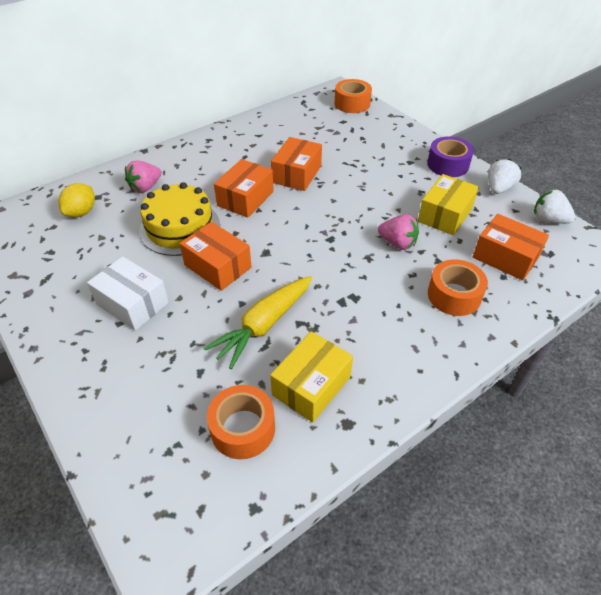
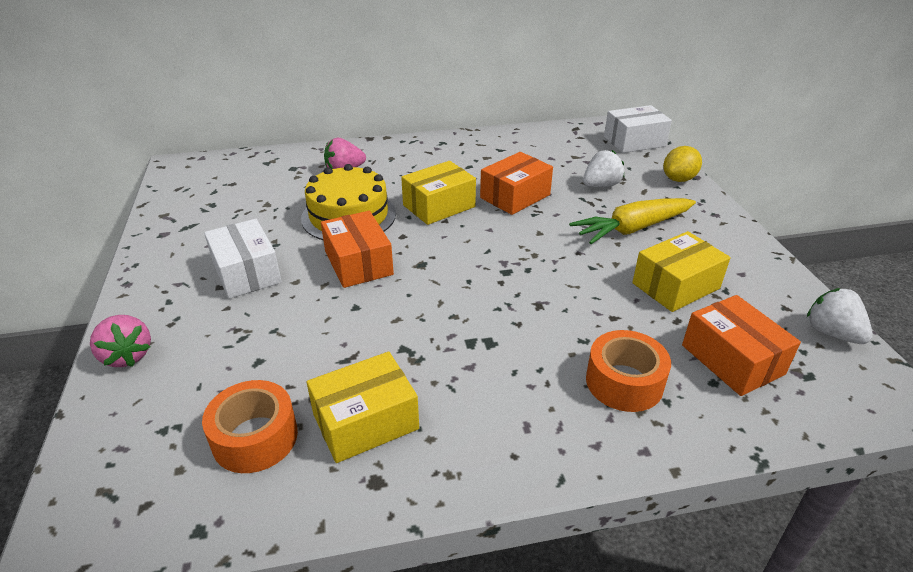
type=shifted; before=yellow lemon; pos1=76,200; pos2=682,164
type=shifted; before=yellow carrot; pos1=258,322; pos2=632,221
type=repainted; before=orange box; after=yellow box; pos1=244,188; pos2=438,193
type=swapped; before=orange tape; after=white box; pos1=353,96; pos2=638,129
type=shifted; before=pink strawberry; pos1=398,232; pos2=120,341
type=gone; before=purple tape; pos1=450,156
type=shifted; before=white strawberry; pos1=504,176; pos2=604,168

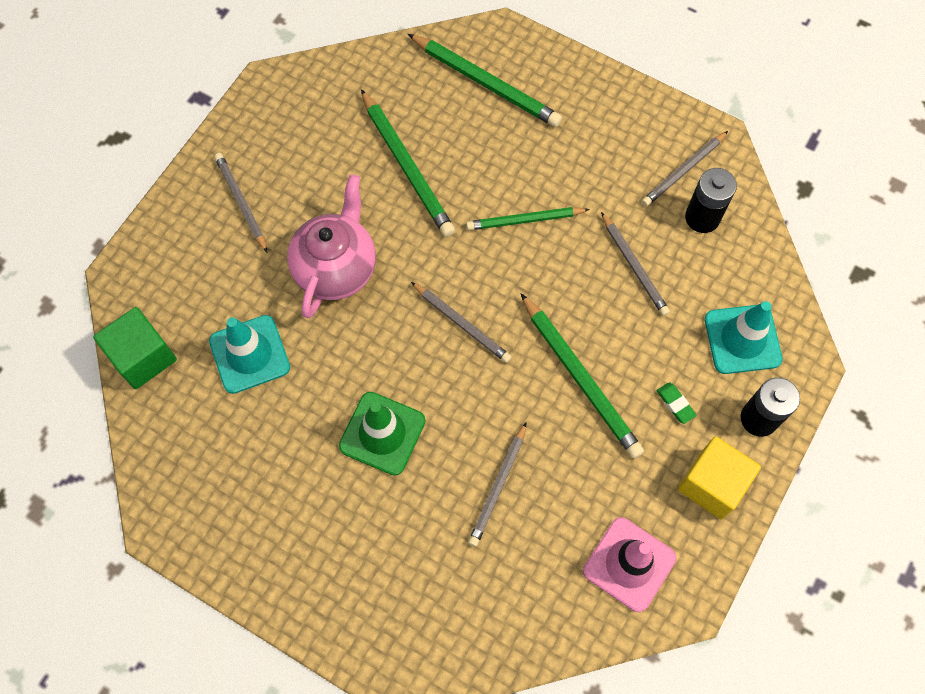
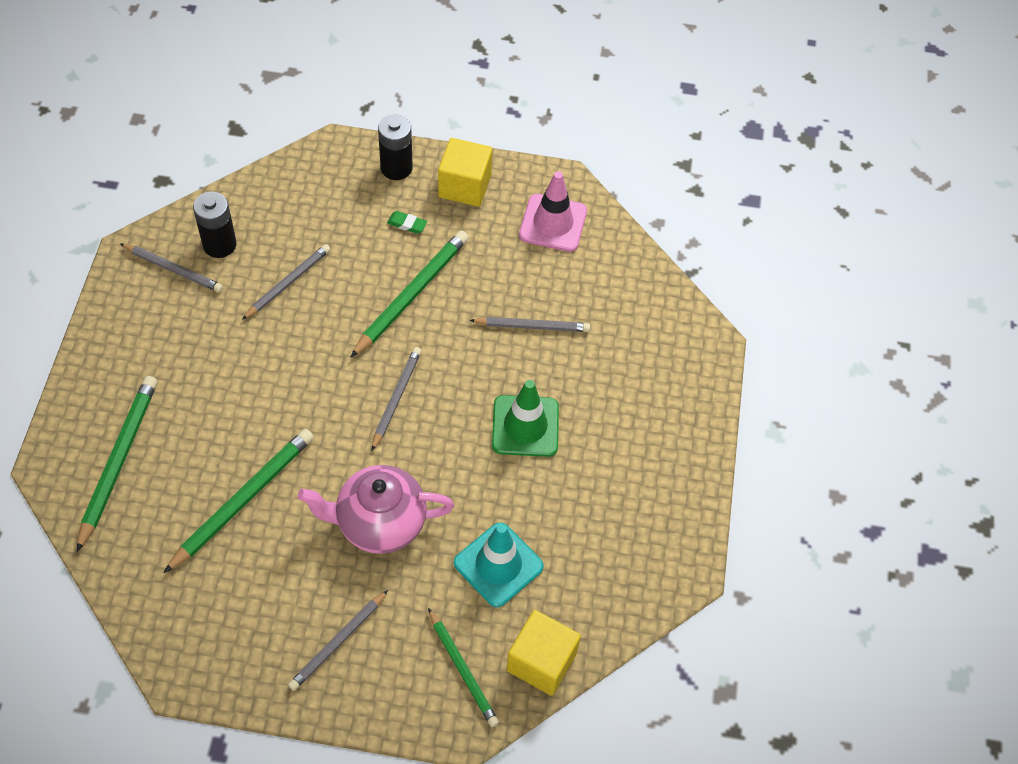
type=repainted; before=green cube; after=yellow cube; pos1=135,348; pos2=544,653
type=shifted; before=green pencil; pos1=528,218; pos2=463,667
type=rotated; before=green eraser; pos1=676,403; pos2=407,222; turn=75
type=gone; before=turquoise traffic cone; pos1=744,337

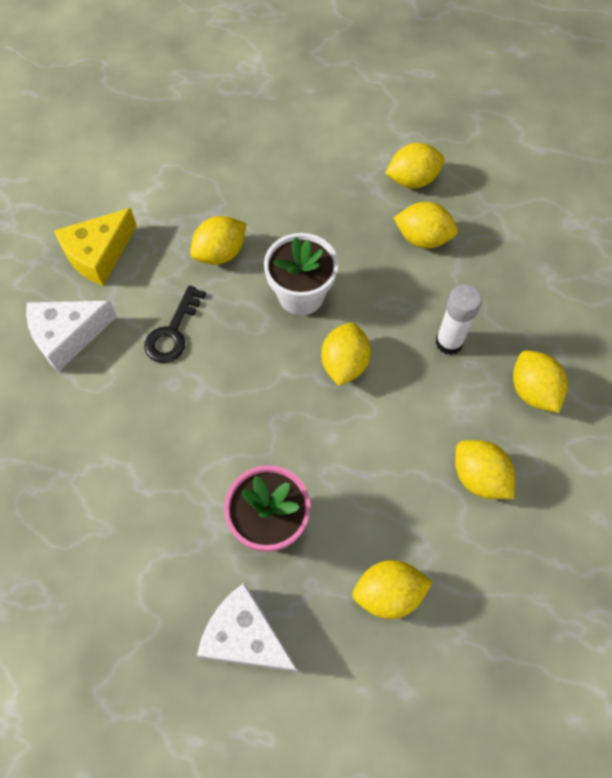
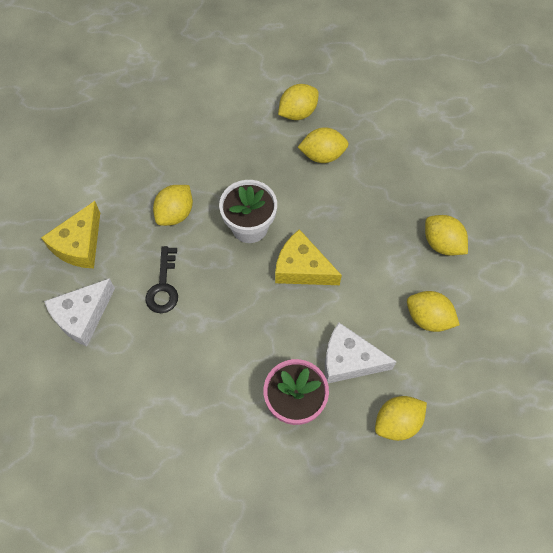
type=shifted; before=white cheese; pos1=247,627; pos2=361,352
type=swapped; before=yellow lemon; after=yellow cheese; pos1=346,354; pos2=308,257
type=gone; before=white glue stick; pos1=458,319

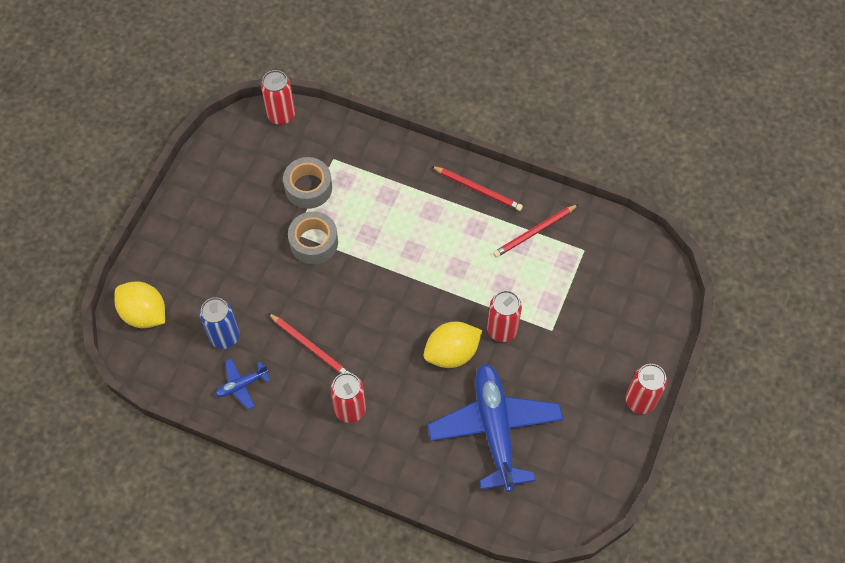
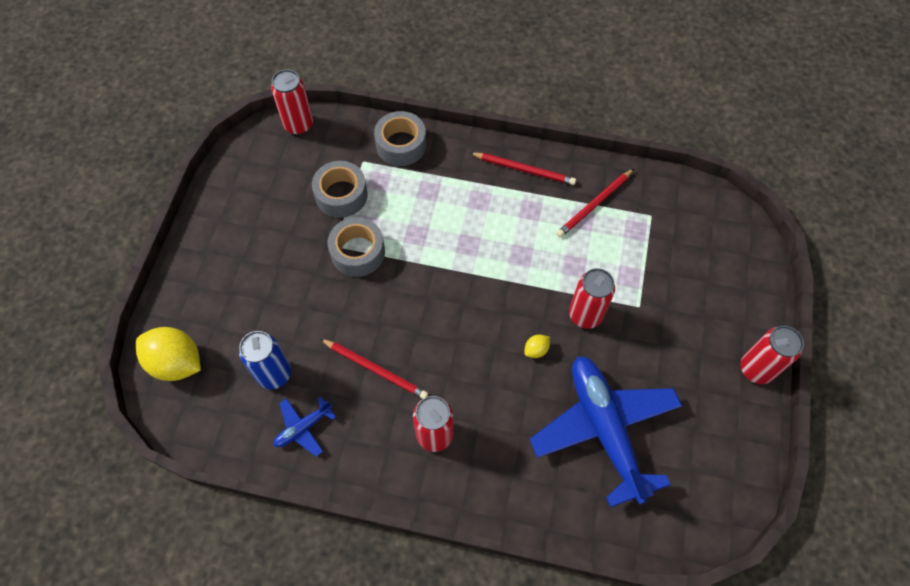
type=scaled; before=yellow lemon; pos1=453,345; pos2=537,346; scale=0.43
type=new; after=grey tape; pos2=400,138

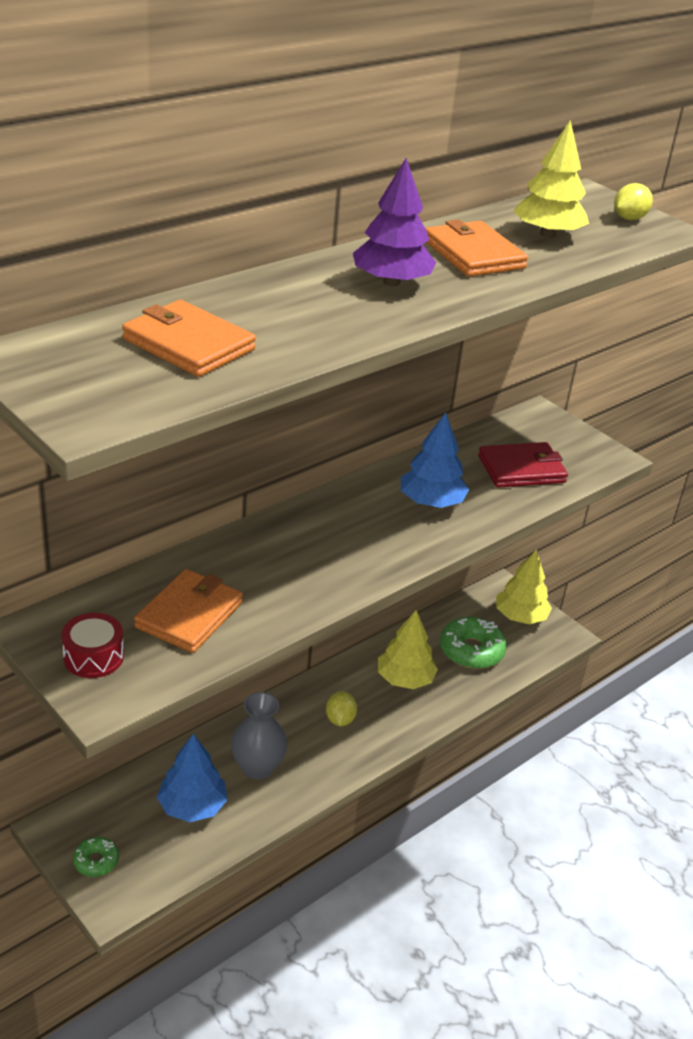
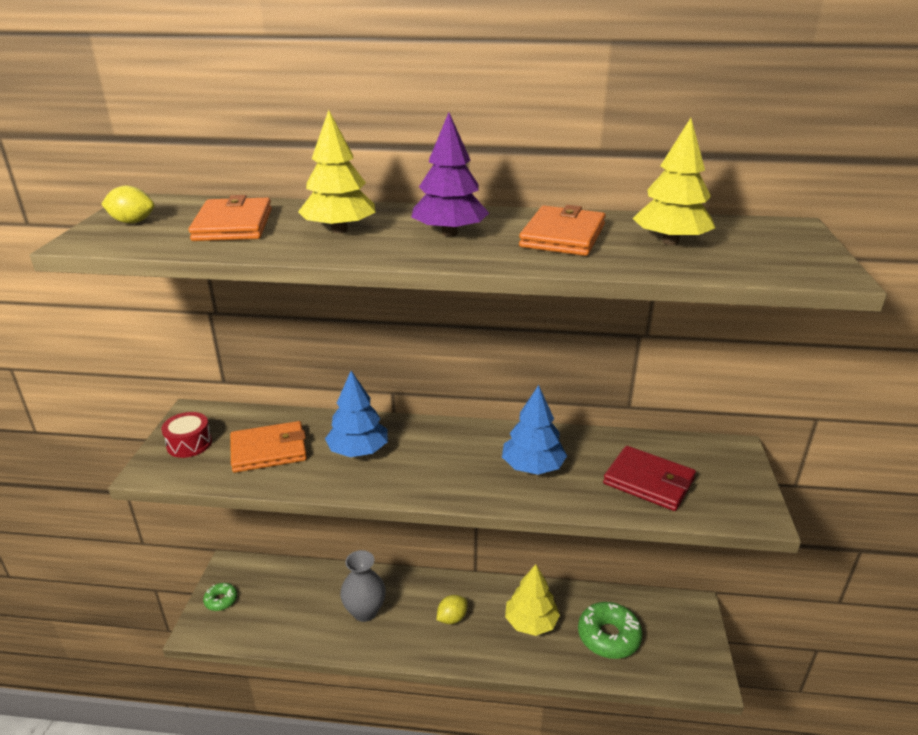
type=shifted; before=blue tree; pos1=192,778; pos2=356,414
type=shifted; before=yellow tree; pos1=524,587; pos2=337,171
type=shifted; before=yellow lemon; pos1=633,201; pos2=127,205

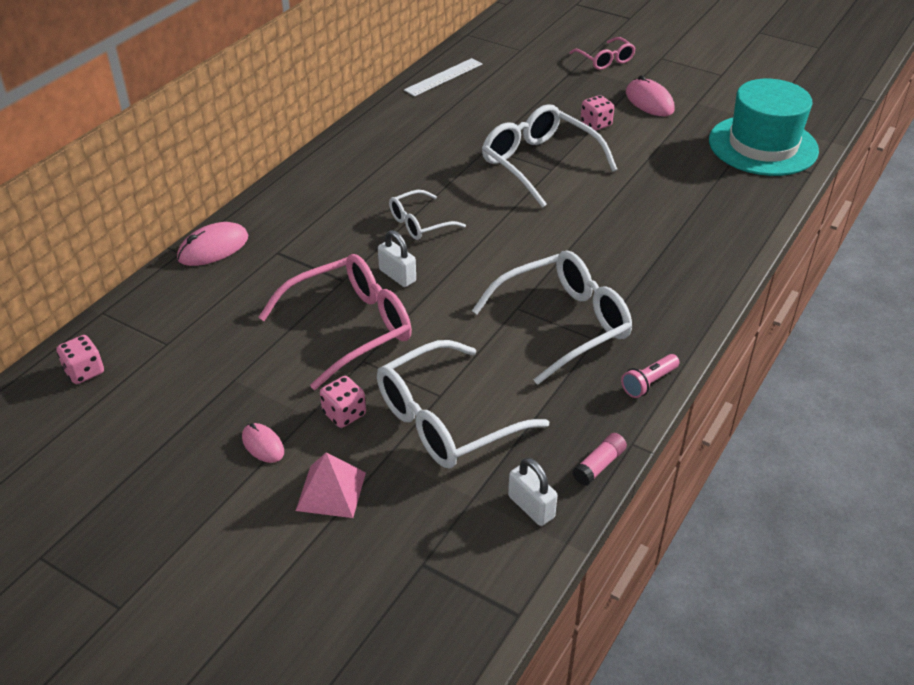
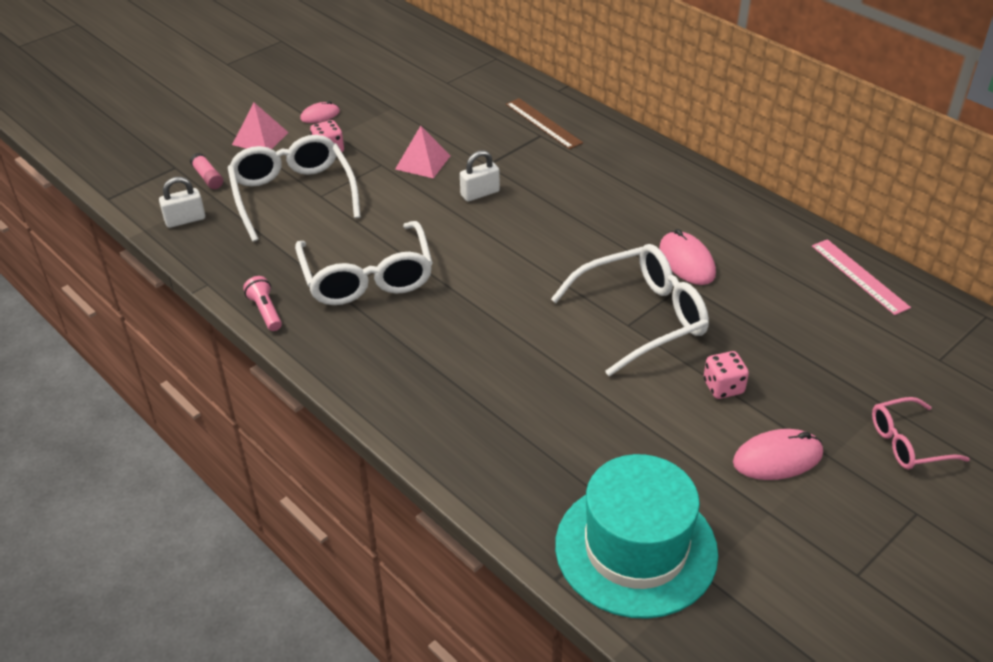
type=gone; before=pink dice; pos1=80,359
type=shifted; before=pink mouse; pos1=212,244; pos2=687,257
type=swapped; before=pink glasses; after=pink pyramid; pos1=335,322; pos2=423,152
type=gone; before=white glasses; pos1=427,215
type=repainted; before=white ruler; after=pink ruler; pos1=443,77; pos2=861,277
type=shifted; before=pink glue stick; pos1=599,459; pos2=206,171
type=new; after=brown ruler; pos2=544,123

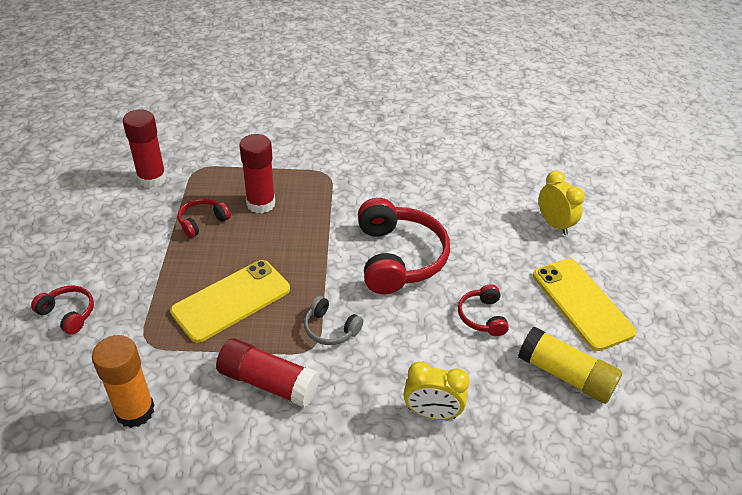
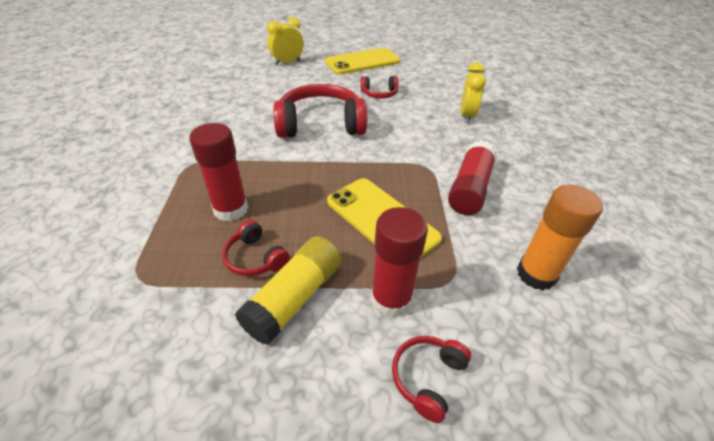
type=shifted; before=red glue stick; pos1=144,148; pos2=399,262
type=gone; before=grey headphones; pos1=333,320
type=shifted; before=yellow glue stick; pos1=570,365; pos2=288,290

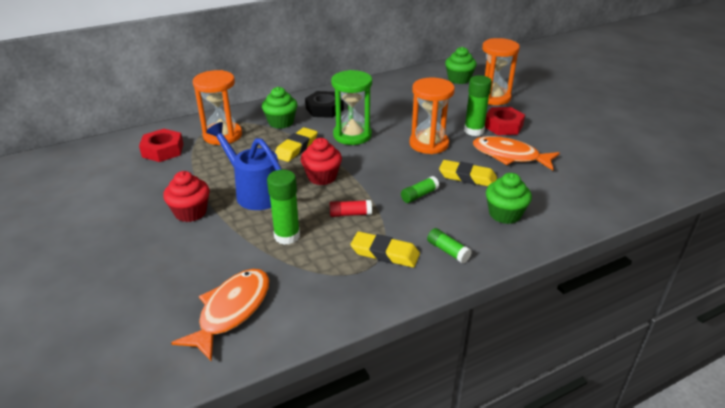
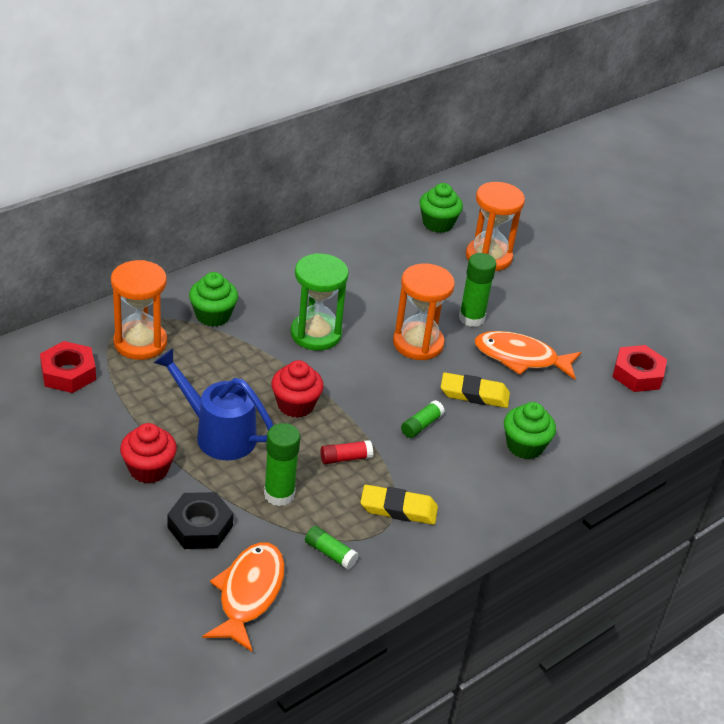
type=gone; before=yellow eraser; pos1=296,144
type=shifted; before=black nut; pos1=324,104; pos2=200,520
type=shifted; before=green glue stick; pos1=449,245; pos2=332,548
type=shifted; before=red nut; pos1=505,121; pos2=639,368

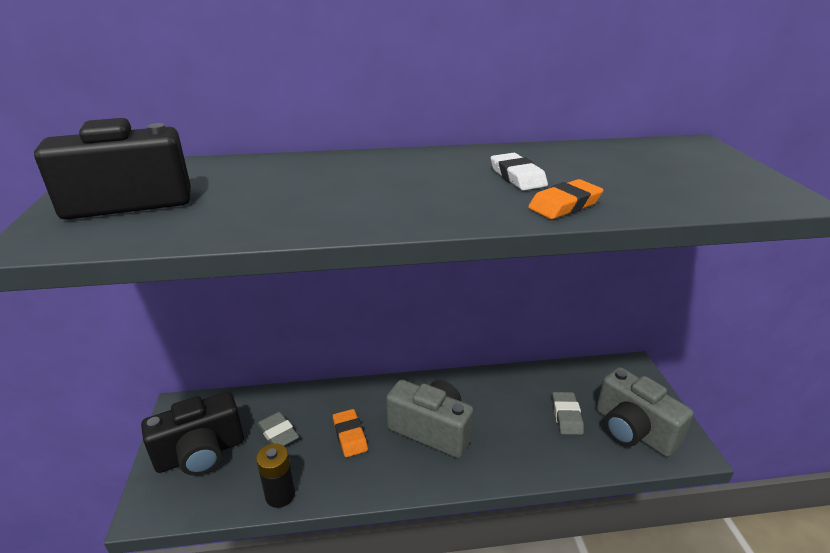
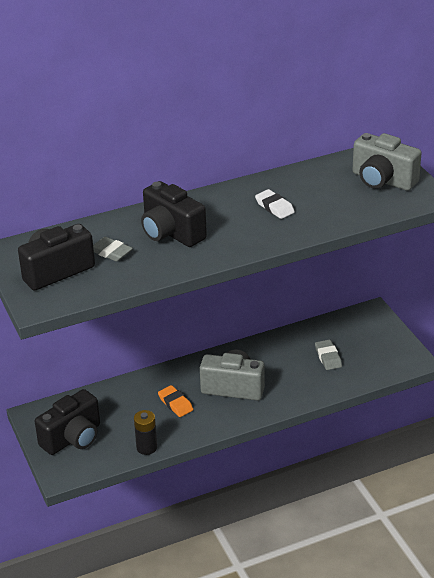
type=shifted; before=grey eraser; pos1=278,429; pos2=113,249
type=gone; before=orange eraser; pos1=565,199
type=shifted; before=grey camera; pos1=644,412; pos2=387,162
type=new; after=black camera; pos2=174,214

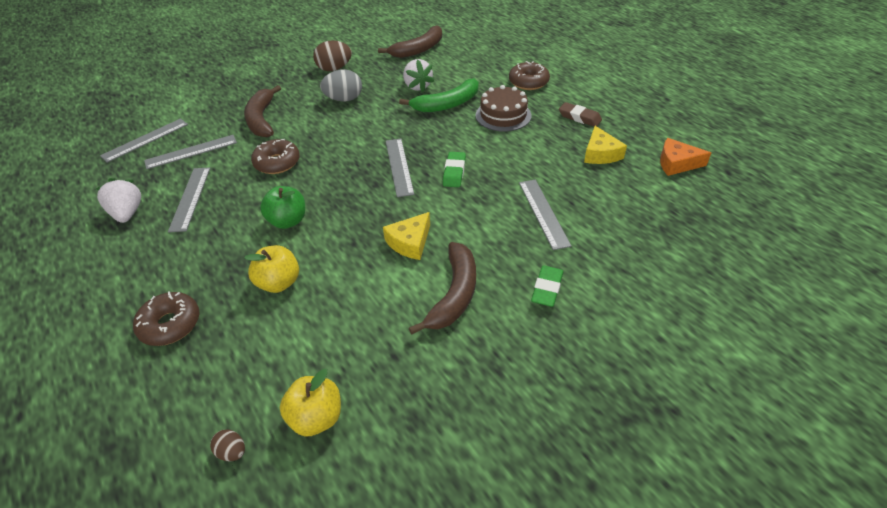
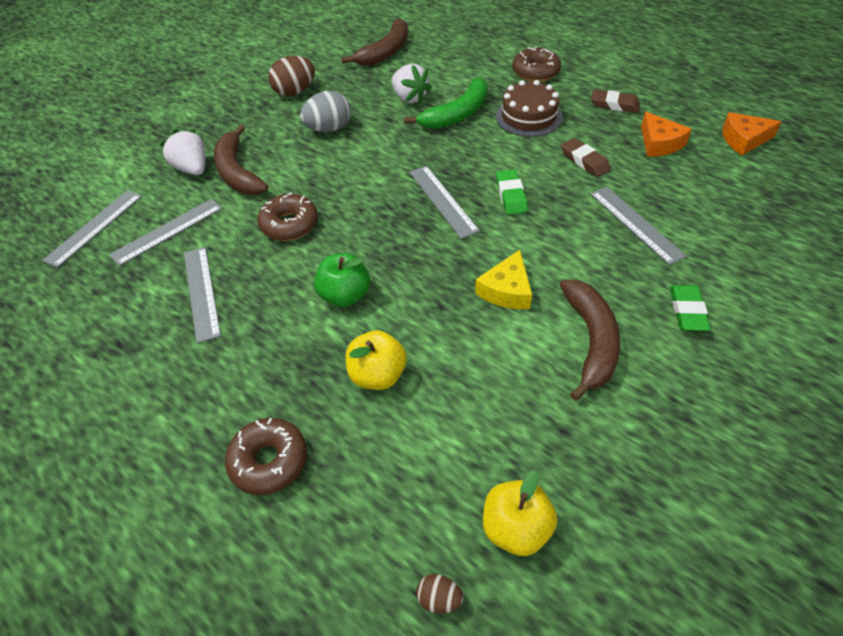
type=shifted; before=white strawberry; pos1=118,200; pos2=183,152
type=repainted; before=yellow cheese; after=orange cheese; pos1=605,145; pos2=666,134
type=new; after=brown eraser; pos2=586,157

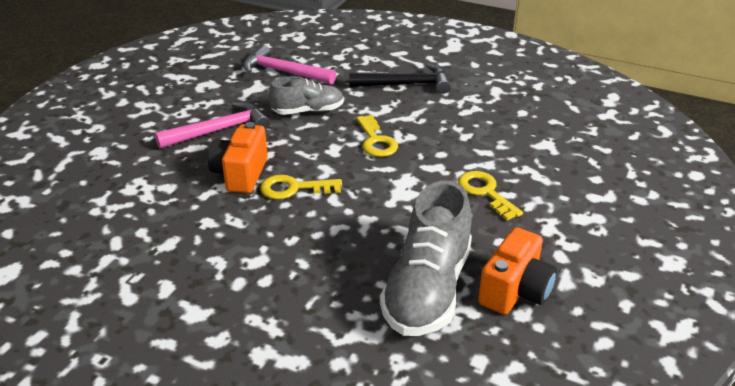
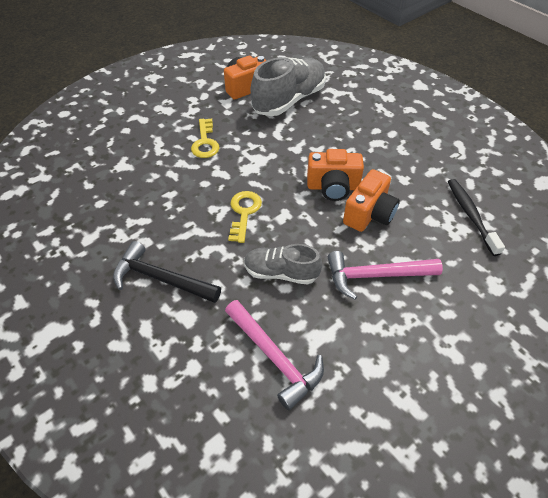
type=swapped; before=yellow key; after=orange camera; pos1=301,187; pos2=335,175
type=new; after=black toothbrush; pos2=476,217

